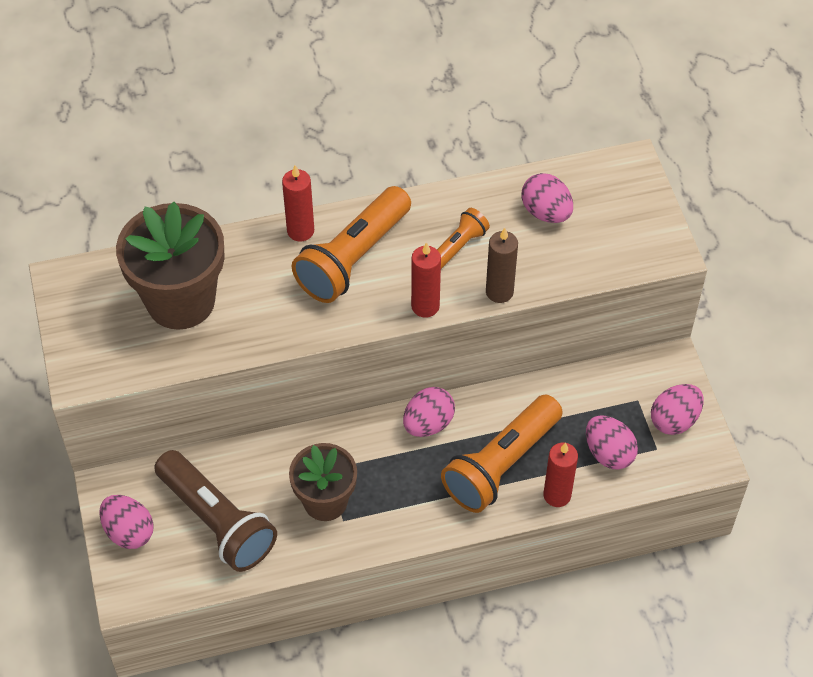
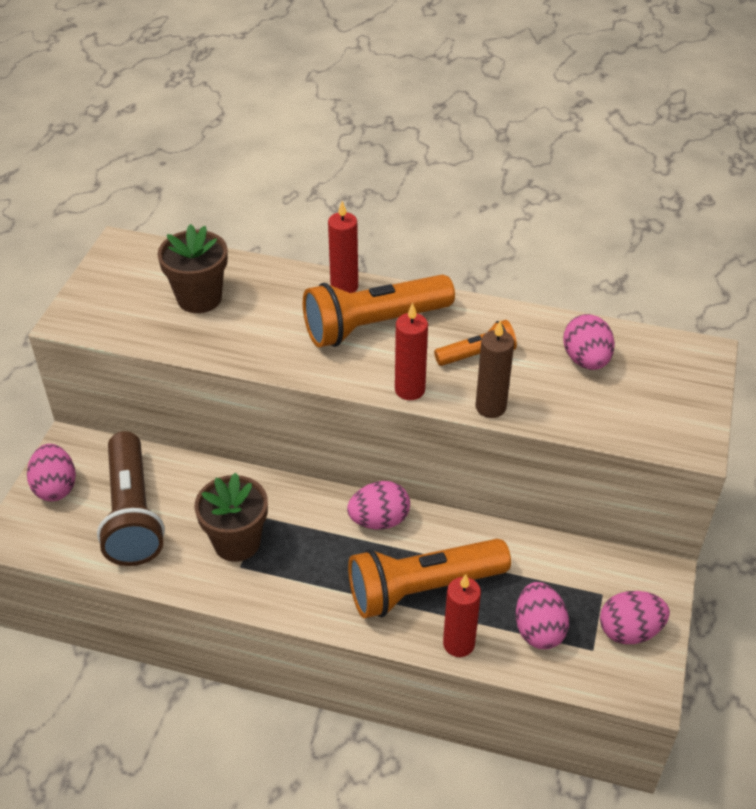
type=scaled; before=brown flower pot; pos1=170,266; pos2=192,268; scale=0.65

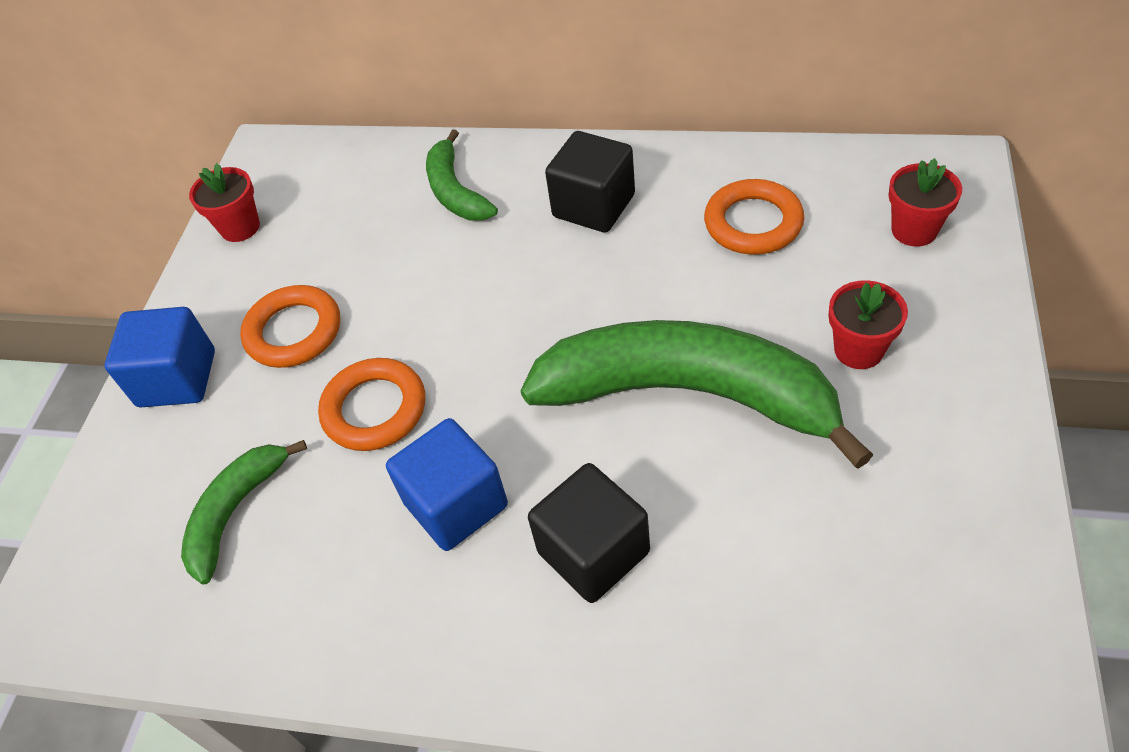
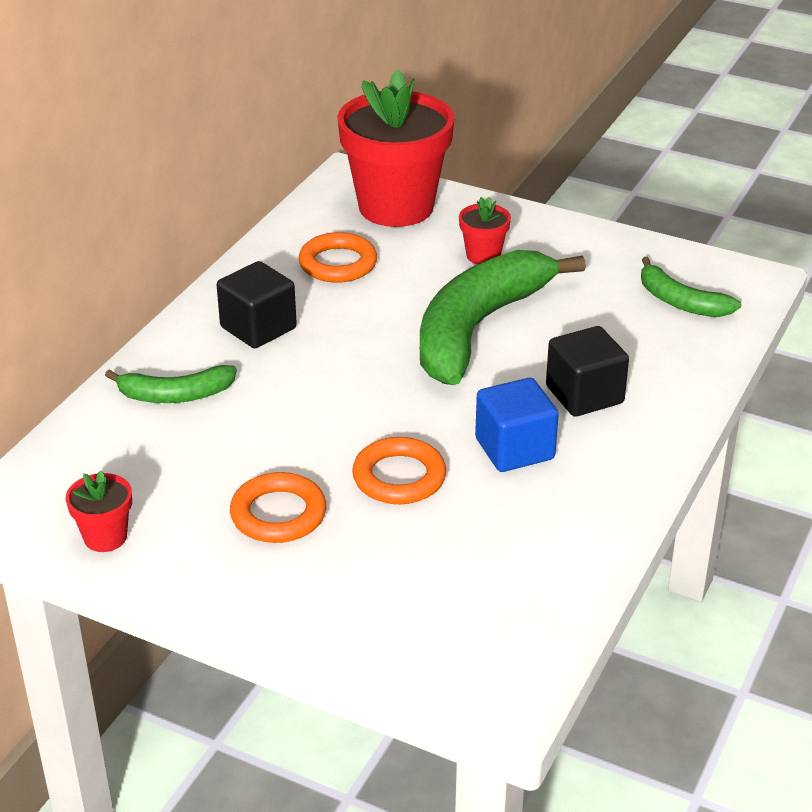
type=gone; before=blue cube; pos1=160,357
type=shifted; before=green banana; pos1=244,512; pos2=691,287
type=scaled; before=red flower pot; pos1=925,202; pos2=395,148; scale=2.3

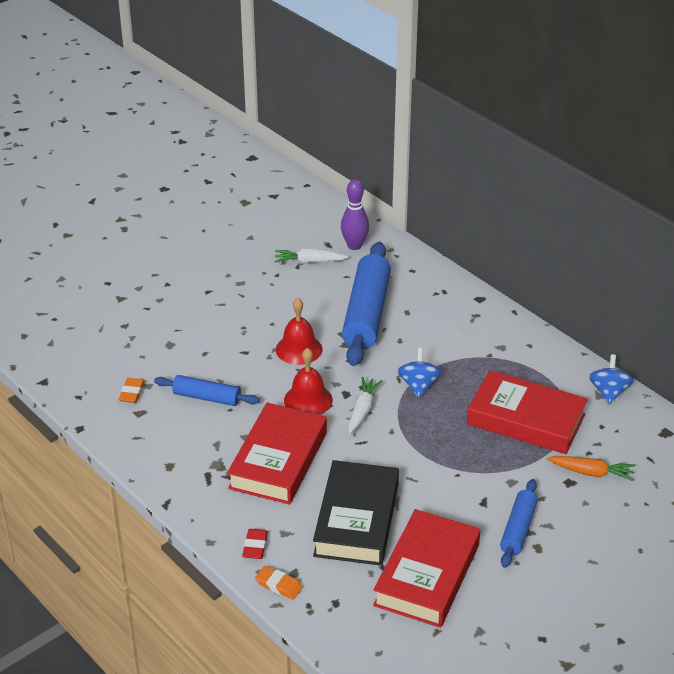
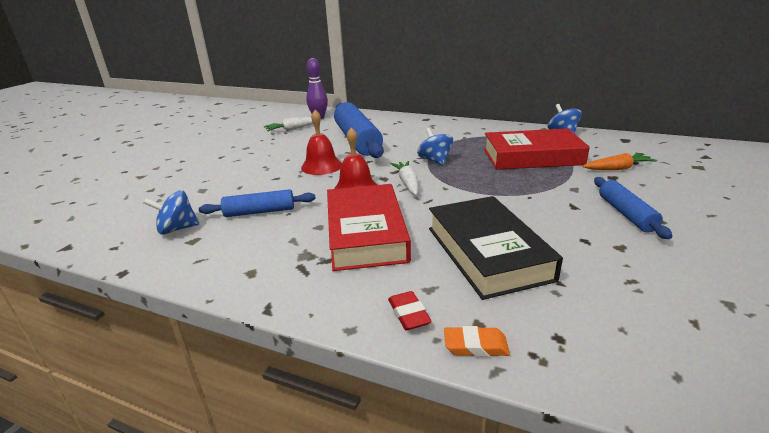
type=swapped; before=orange eraser; after=blue spinning top; pos1=131,390; pos2=171,212
type=gone; before=red book; pos1=426,568

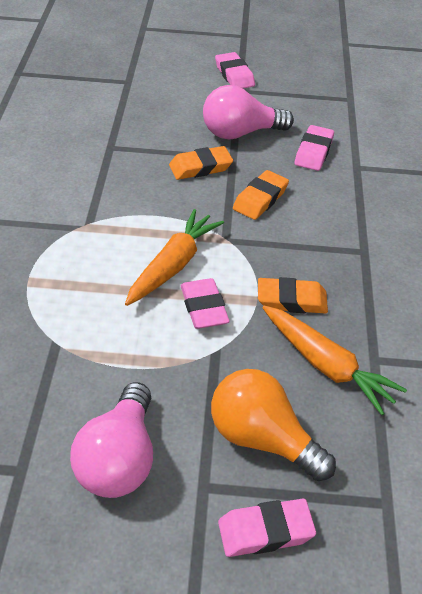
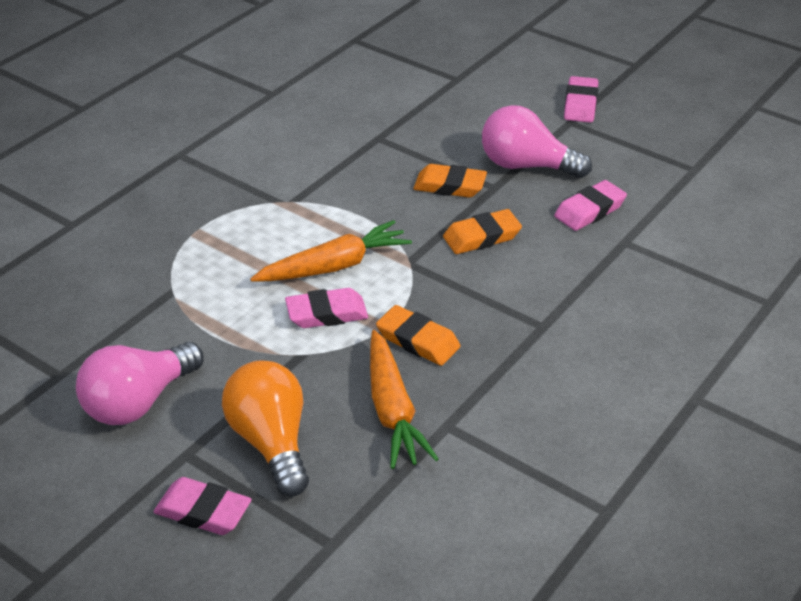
type=rotated; before=pink eraser; pos1=205,303; pos2=326,308; turn=60

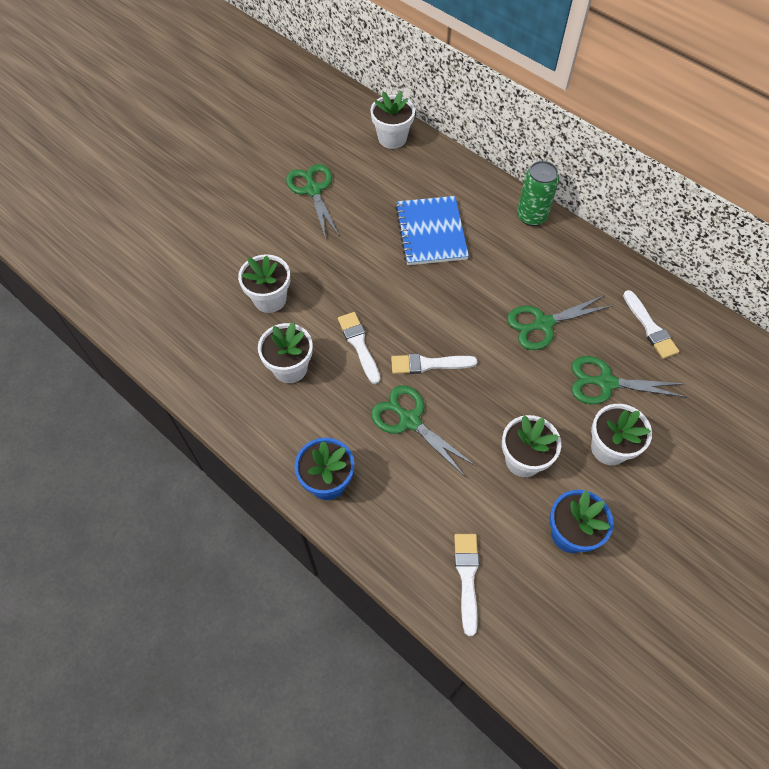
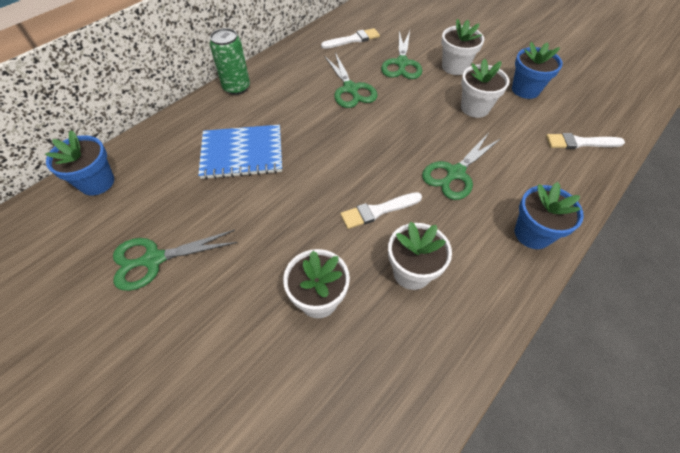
type=repainted; before=white flower pot; after=blue flower pot; pos1=392,120; pos2=79,163
type=gone; before=white brush; pos1=434,364

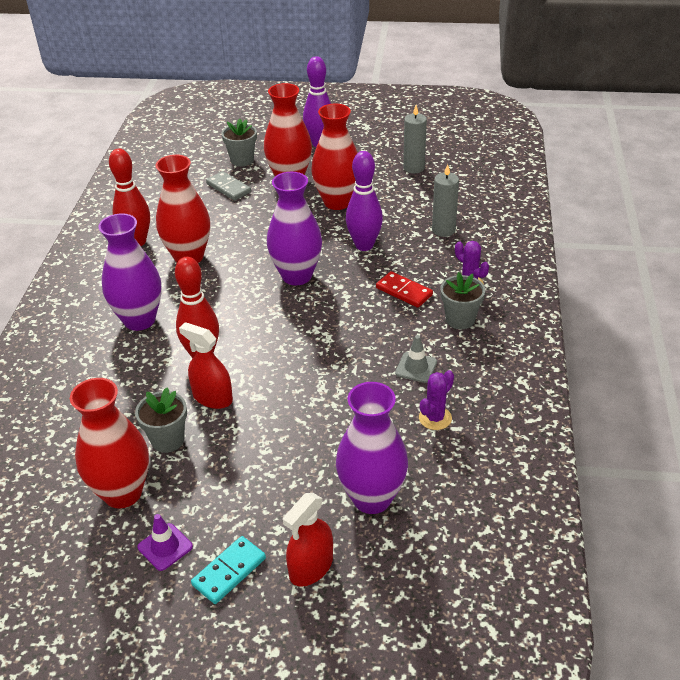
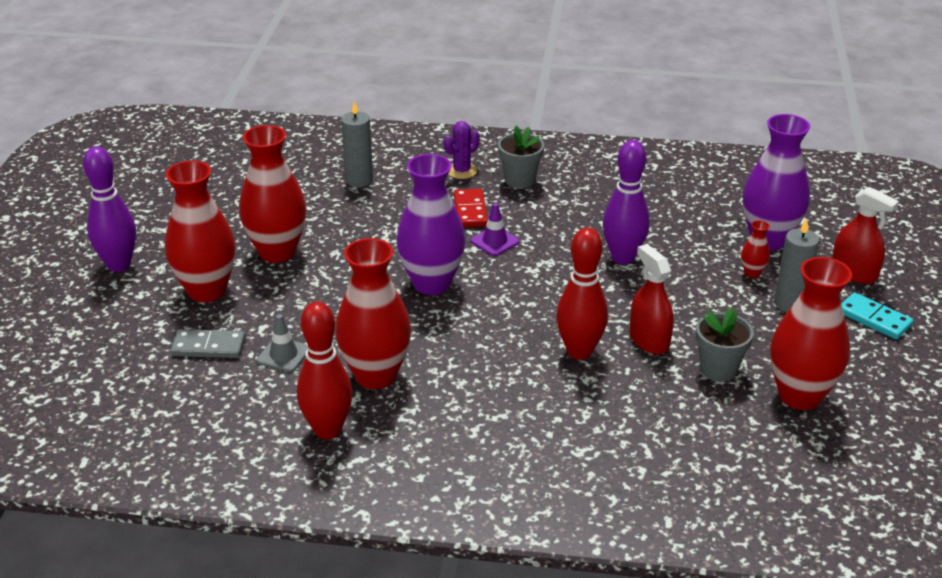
type=gone; before=purple vase; pos1=130,272
type=shifted; before=purple traffic cone; pos1=165,542; pos2=494,229
type=rotated; before=red spray bottle; pos1=206,365; pos2=652,299; turn=120
type=rotated; before=grey domino; pos1=228,185; pos2=208,343; turn=45
type=gone; before=grey flower pot; pos1=239,142
type=shifted; before=purple bowling pin; pos1=364,201; pos2=626,202
type=rotated; before=red domino; pos1=404,289; pos2=471,207; turn=-45
type=shifted; before=grey traffic cone; pos1=416,359; pos2=282,343
type=shifted; before=grey candle; pos1=415,139; pos2=797,265
type=gone; before=purple cactus; pos1=436,400
type=new; after=red vase; pos2=755,249

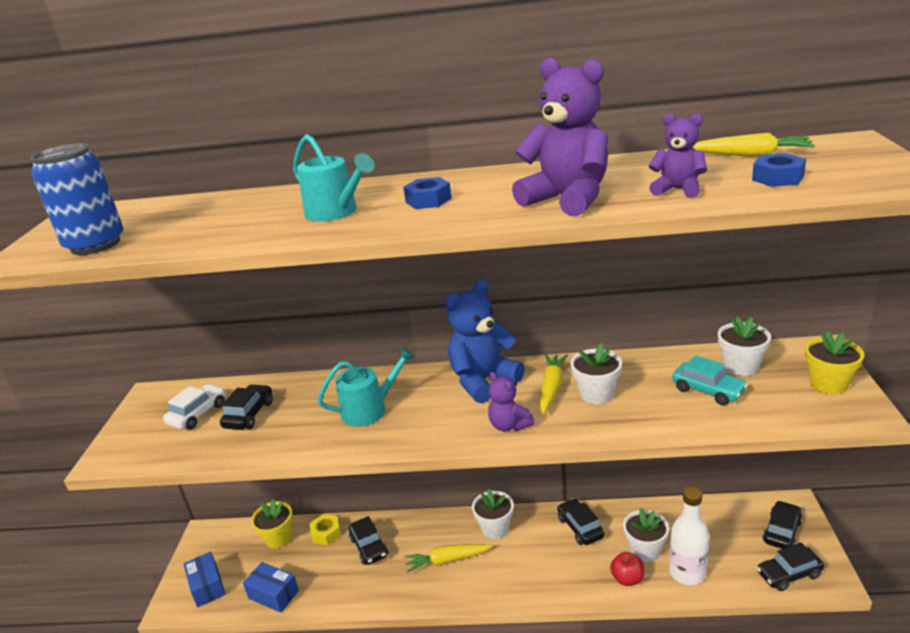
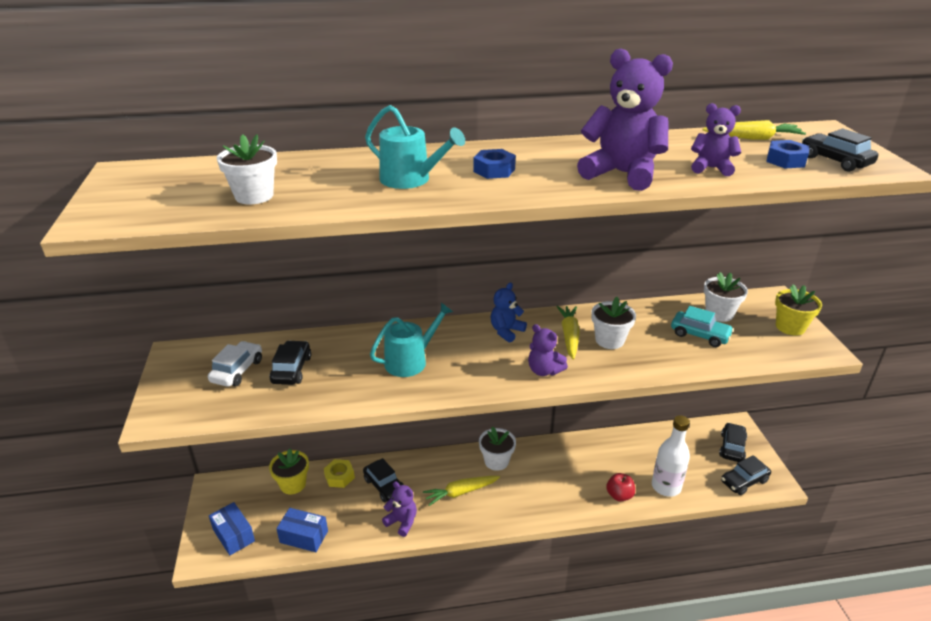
type=gone; before=blue can; pos1=77,199
type=scaled; before=blue teddy bear; pos1=485,341; pos2=509,312; scale=0.55
type=shifted; before=black car; pos1=580,521; pos2=840,150
type=shifted; before=white flower pot; pos1=646,535; pos2=247,169
type=new; after=purple teddy bear; pos2=399,509

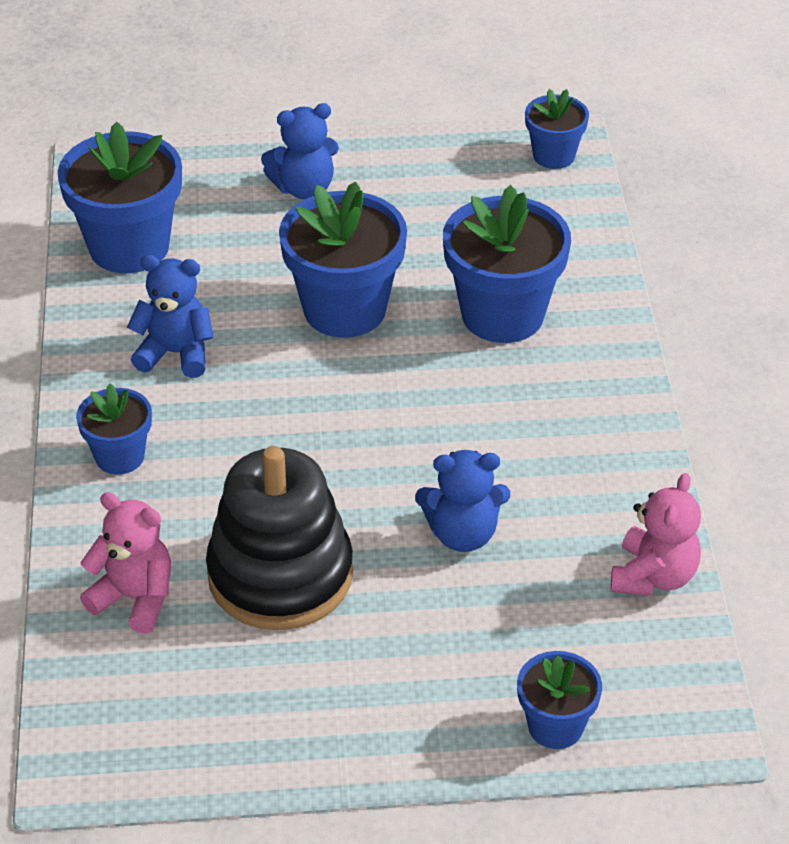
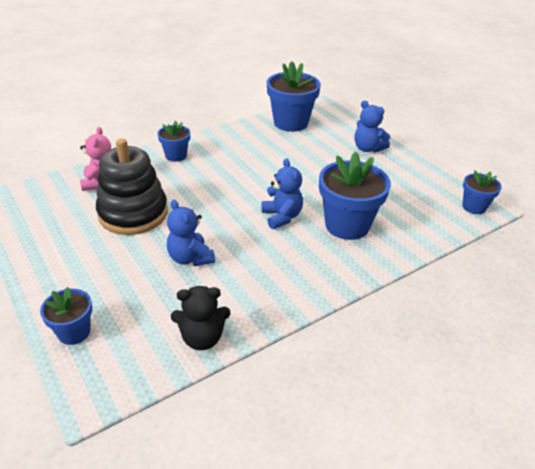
type=shifted; before=blue teddy bear; pos1=170,316; pos2=282,193
type=gone; before=blue flower pot; pos1=343,259
type=repainted; before=pink teddy bear; after=black teddy bear; pos1=656,534; pos2=200,318

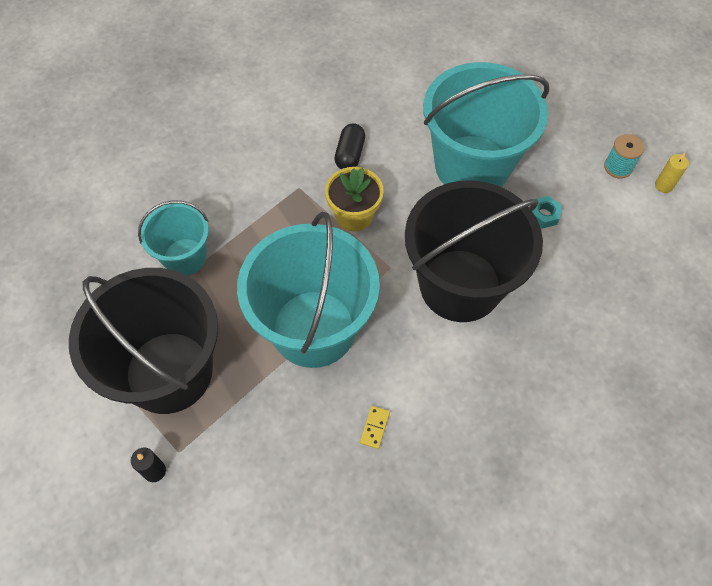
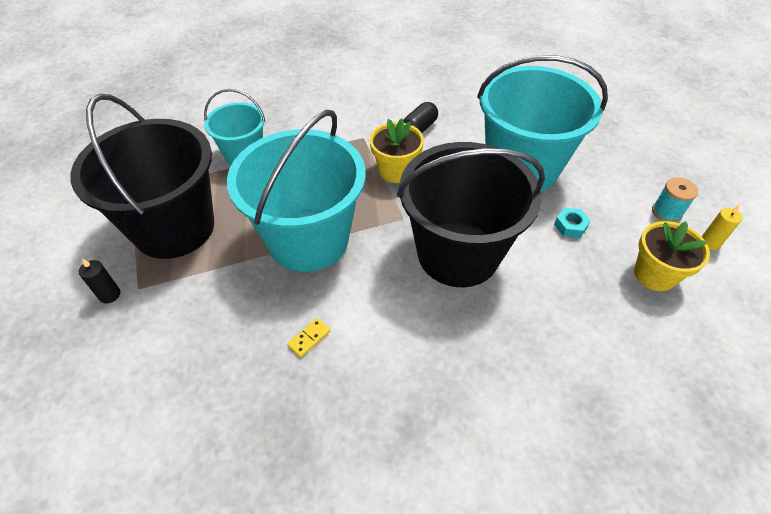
type=new; after=yellow flower pot; pos2=672,256

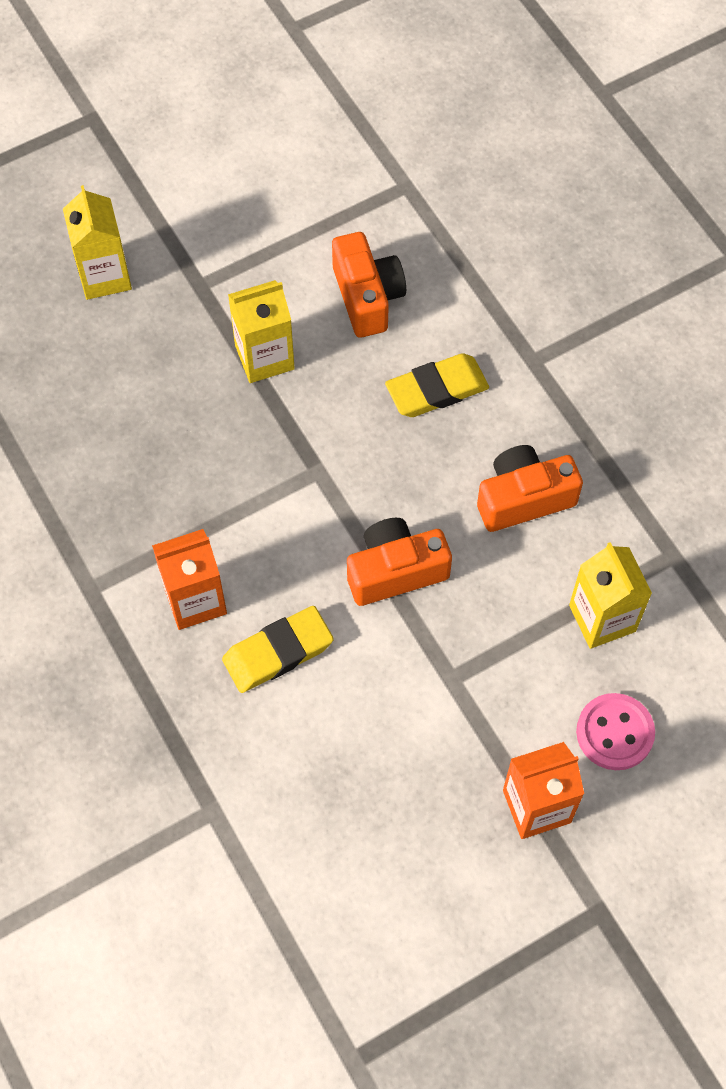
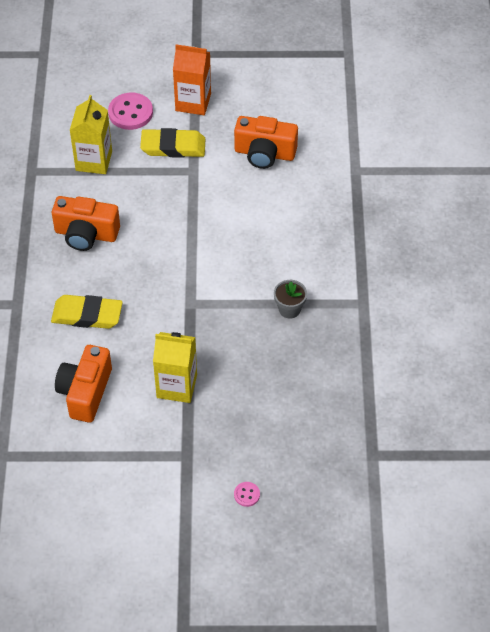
type=swapped; before=yellow carton; after=pink button; pos1=97,242; pos2=247,494
type=gone; before=orange carton; pos1=189,579
type=shifted; before=yellow eraser; pos1=278,649; pos2=173,143
type=shifted; before=orange camera; pos1=399,562; pos2=266,142
type=new; after=grey flower pot; pos2=290,299

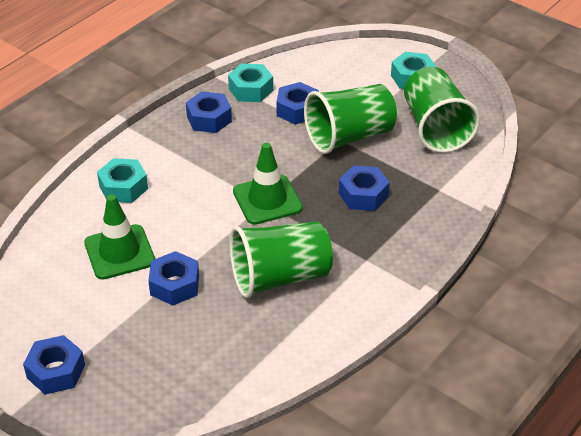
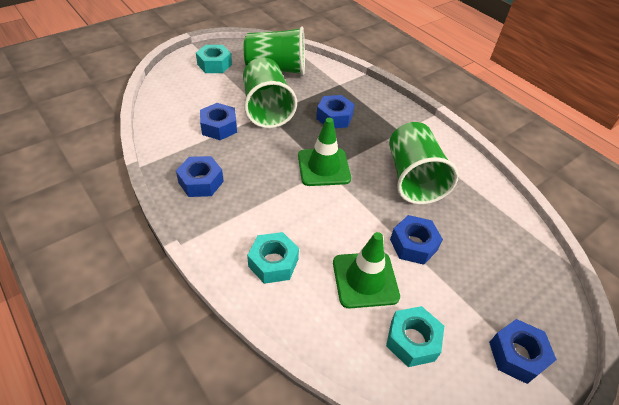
type=shifted; before=turquoise nut; pos1=250,83; pos2=415,336

